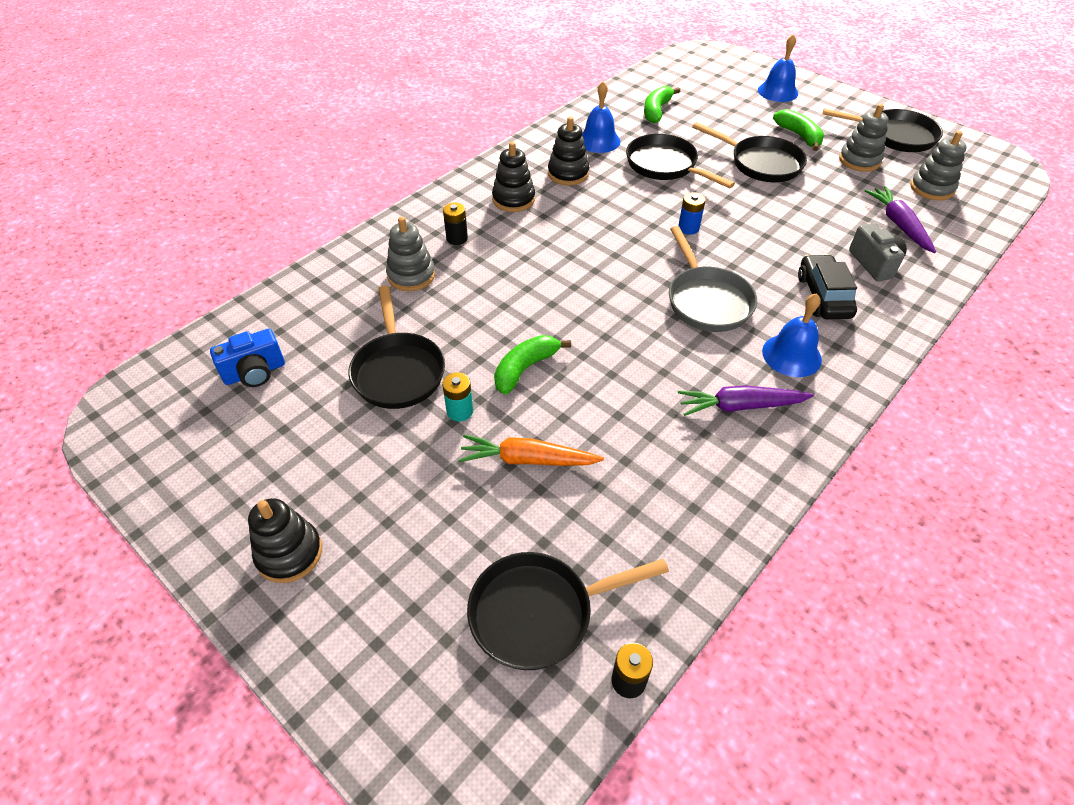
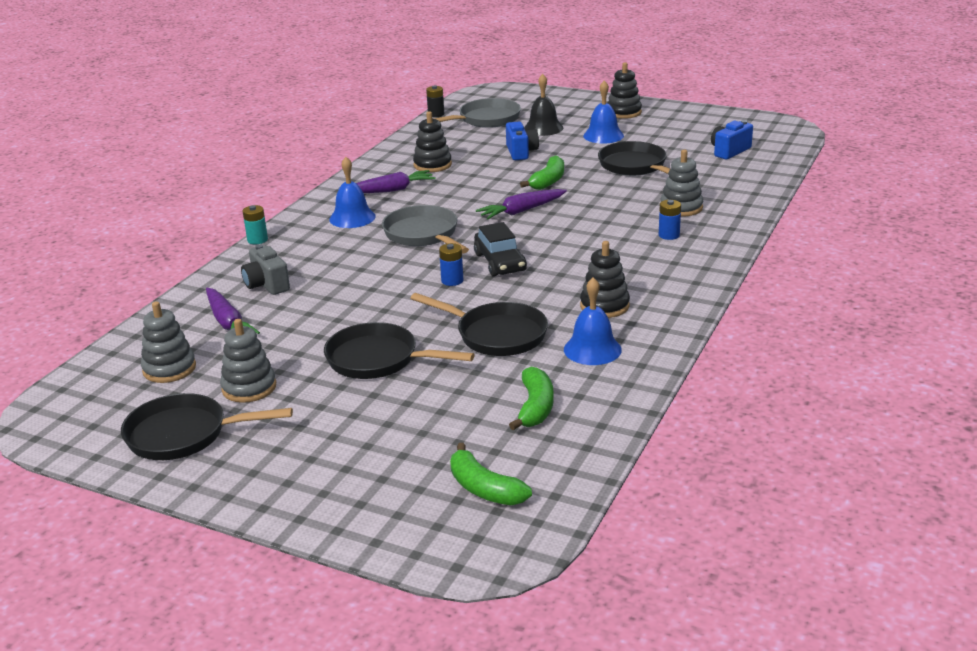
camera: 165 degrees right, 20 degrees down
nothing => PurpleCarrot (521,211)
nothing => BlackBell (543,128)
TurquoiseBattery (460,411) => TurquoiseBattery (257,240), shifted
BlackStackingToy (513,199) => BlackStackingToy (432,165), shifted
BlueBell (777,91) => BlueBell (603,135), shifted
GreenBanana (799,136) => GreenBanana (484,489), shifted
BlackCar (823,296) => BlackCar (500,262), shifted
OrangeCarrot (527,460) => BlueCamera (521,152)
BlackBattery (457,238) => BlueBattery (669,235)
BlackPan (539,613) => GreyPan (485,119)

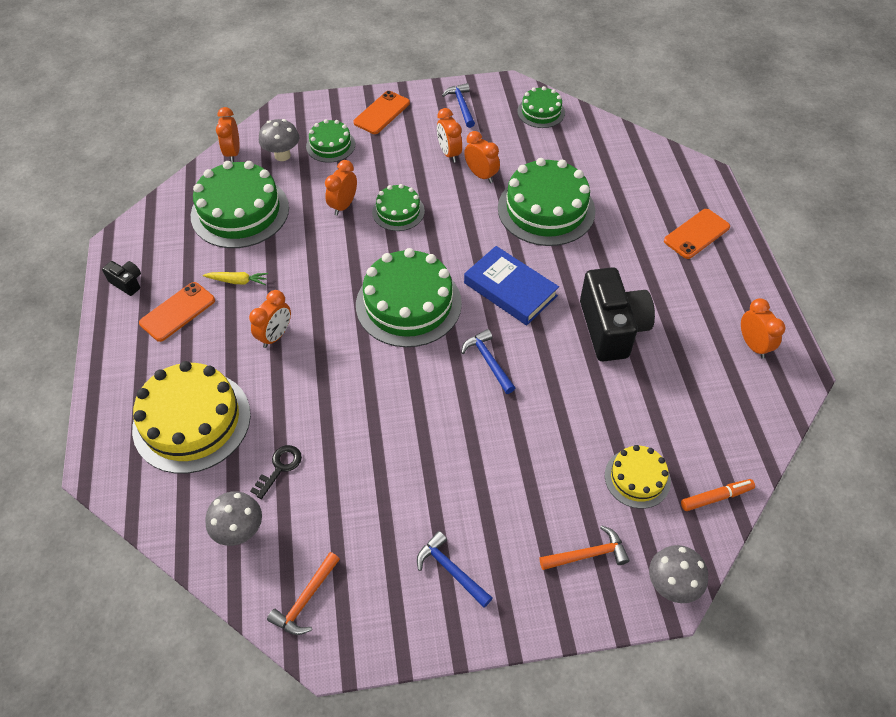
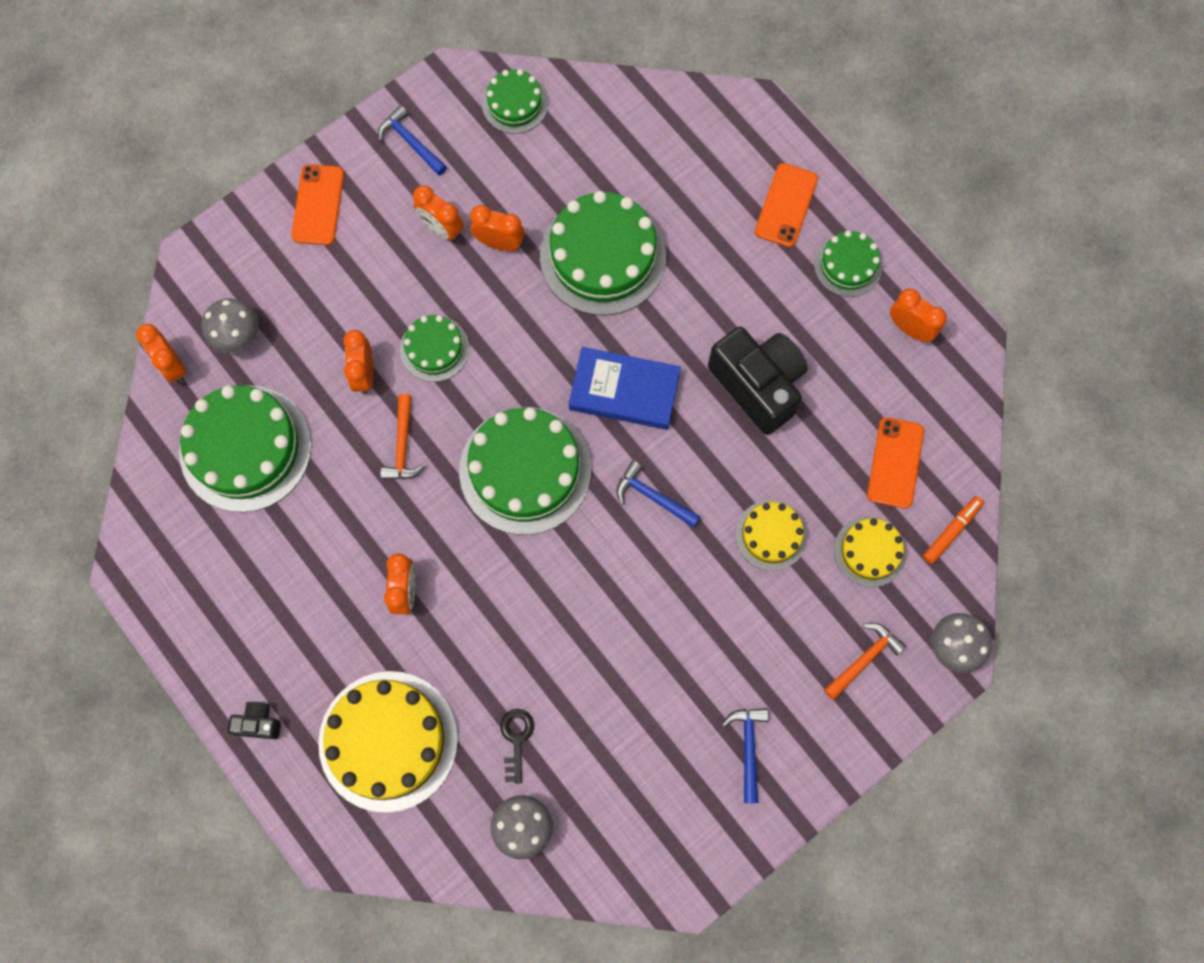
camera: 30 degrees left, 20 degrees up
YellowCarrot (237,281) => nothing
nothing => YellowCake (771,535)
BlackCamera (127,283) => BlackCamera (258,723), shifted
OrangePhone (177,312) => OrangePhone (895,463), shifted
OrangeHammer (305,600) => OrangeHammer (403,446), shifted
GreenCake (330,145) => GreenCake (848,265), shifted
BlueHammer (451,570) => BlueHammer (748,748), 75 degrees clockwise

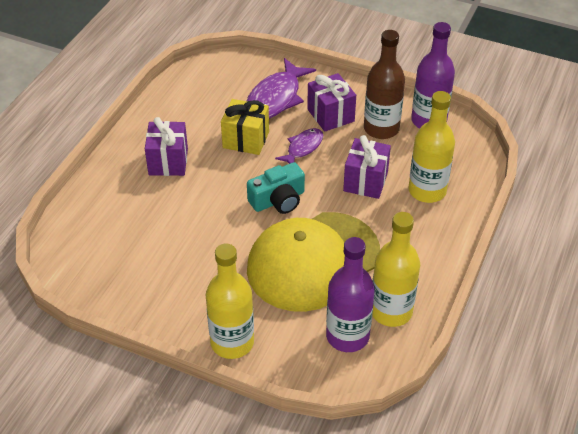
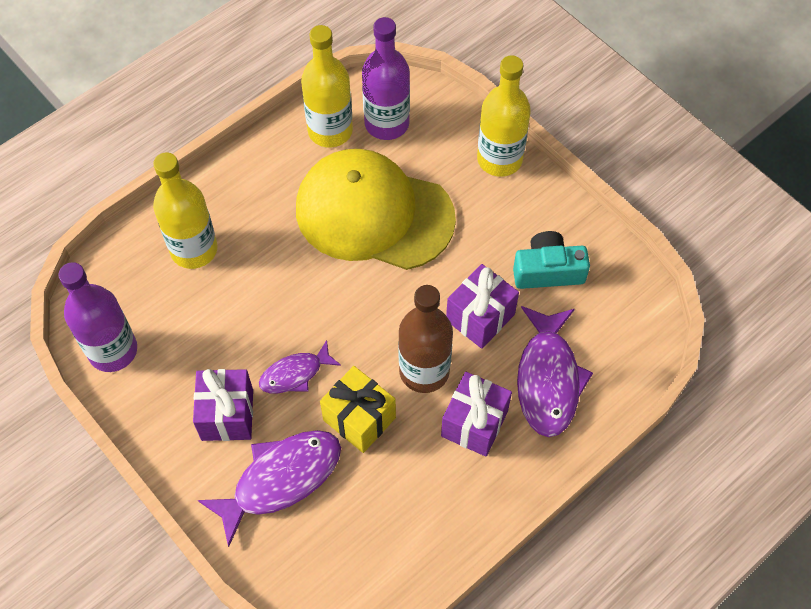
camera: 155 degrees left, 15 degrees up
nothing => PurpleFish (548,379)
TurquoiseCamera (278,200) => TurquoiseCamera (548,271), shifted
PurpleGift (365,181) => PurpleGift (480,317), shifted
BrownBottle (381,129) => BrownBottle (424,371), shifted
YellowCap (313,261) => YellowCap (374,213), 150 degrees counterclockwise

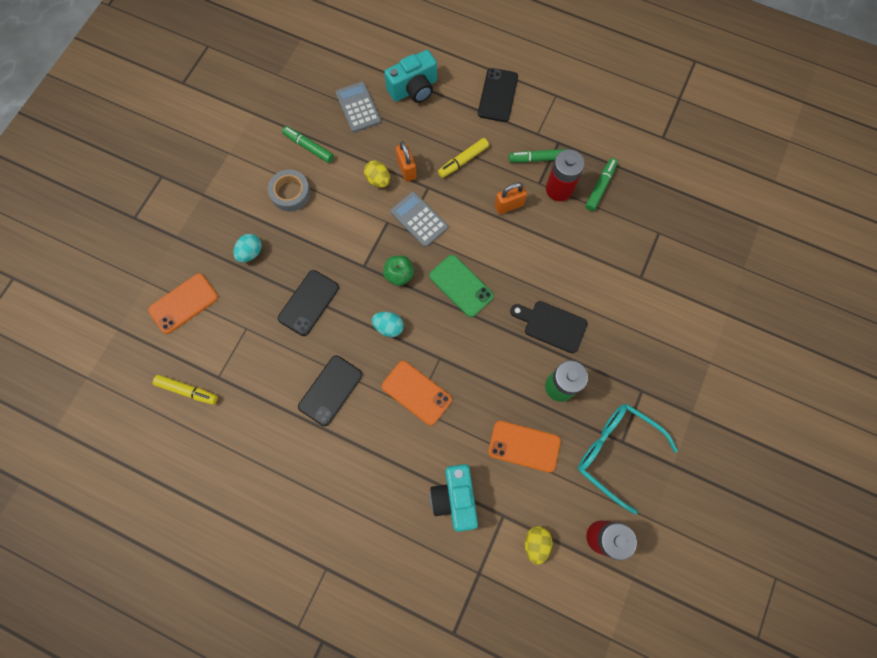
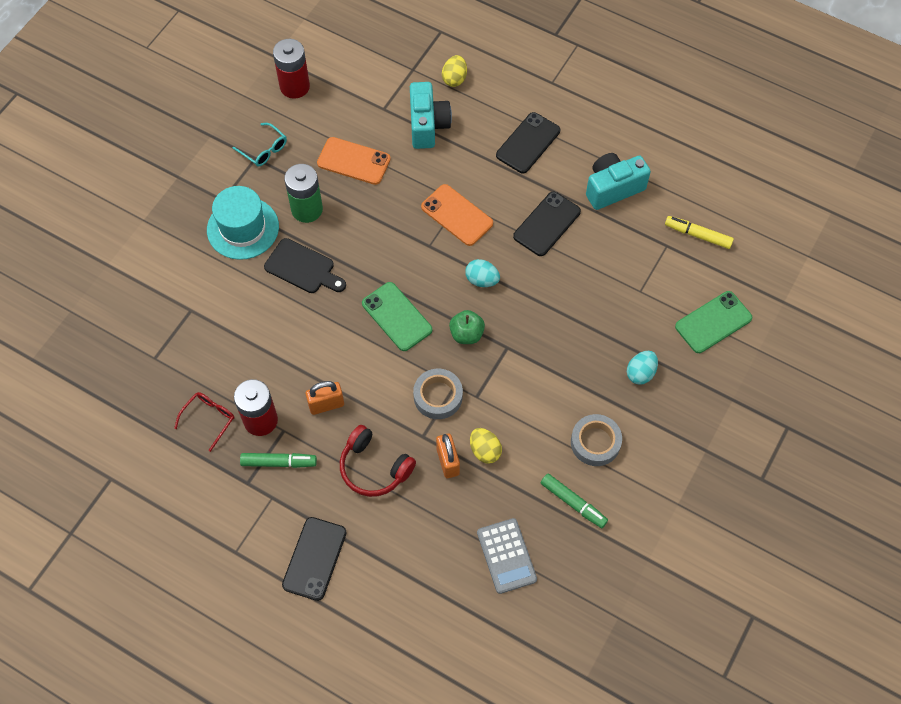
camera: 175 degrees left, 10 degrees down
nothing => TurquoiseHat (243,228)
BlackPhone (308,303) => BlackPhone (528,143), shifted
TurquoiseCamera (414,89) => TurquoiseCamera (613,188), shifted
YellowEgg (536,543) => YellowEgg (454,79), shifted
GreyCalculator (419,219) => GreyTape (438,396)
YellowMarker (463,160) => RedHeadphones (374,467)
GreenMarker (600,187) => RedGlasses (209,419)
OrangePhone (183,303) => GreenPhone (713,322)
TurquoiseGlasses (615,452) => TurquoiseGlasses (264,150), x0.53

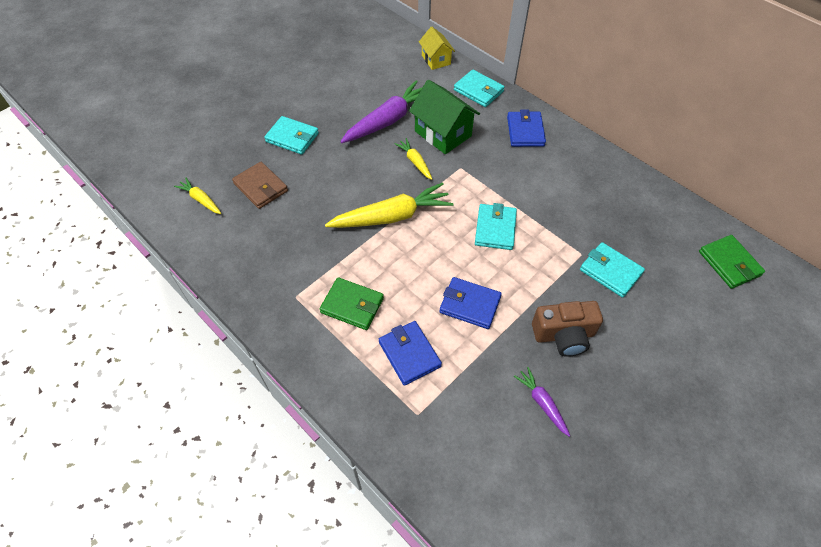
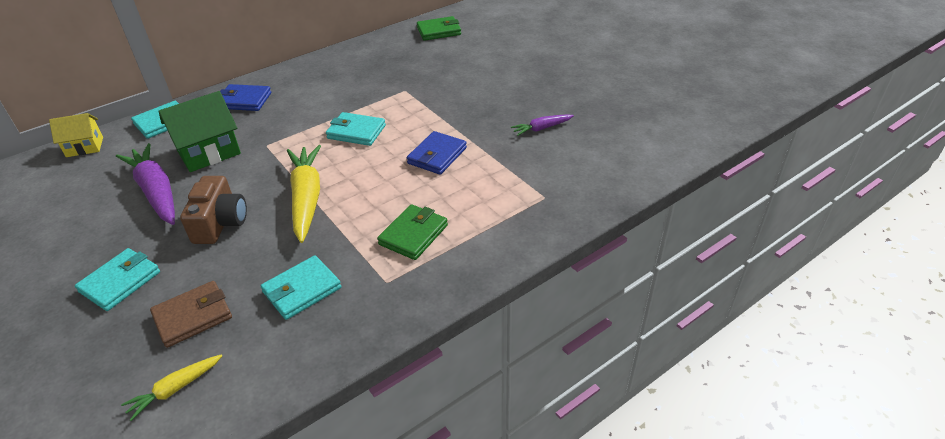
camera: 80 degrees left, 15 degrees down
BlueWallet (409,354) => nothing
YellowCarrot (415,162) => nothing
BrownCamera (564,335) => BrownCamera (220,223), shifted
TurquoiseWallet (610,271) => TurquoiseWallet (302,290), shifted

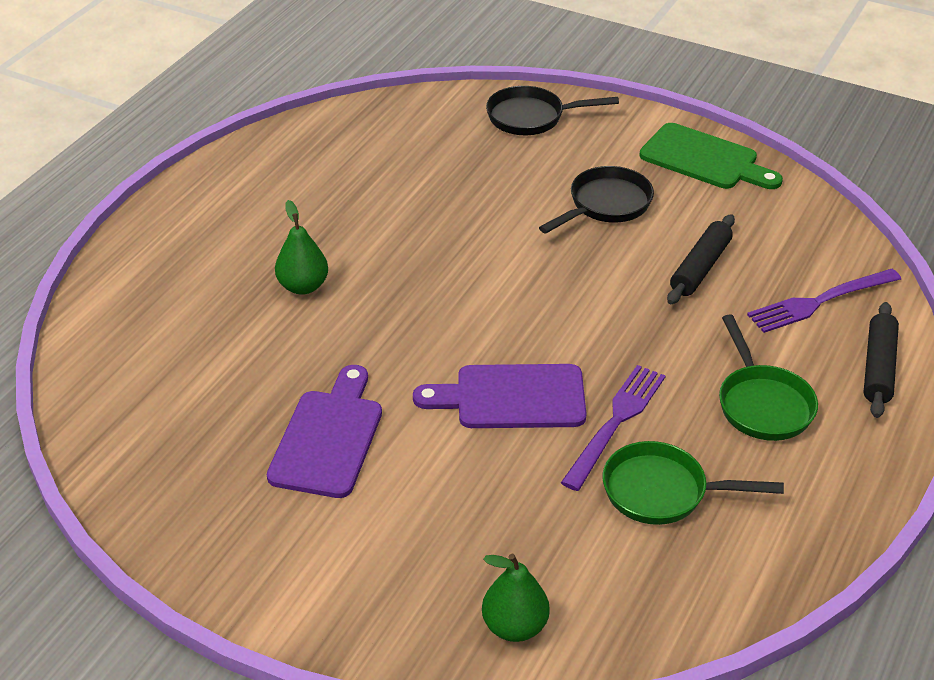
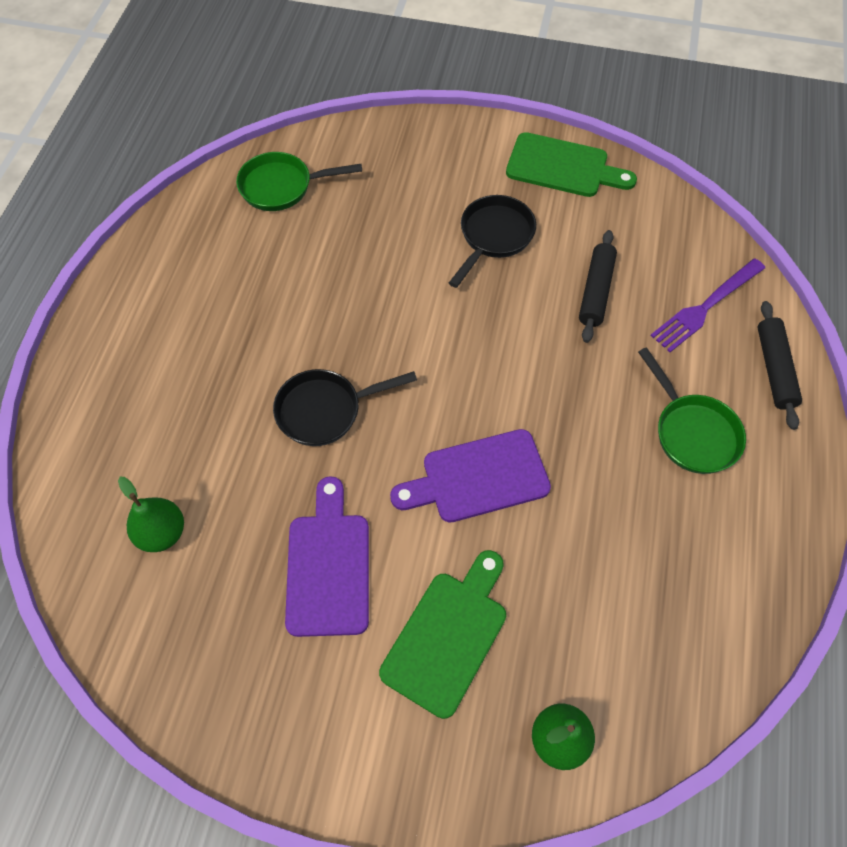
camera: 15 degrees left, 20 degrees up
PurpleFork (616,422) => nothing
nothing => GreenCuttingBoard (448,636)
GreenPear (303,286) => GreenPear (162,533), shifted
BlackPan (531,117) => BlackPan (325,410), shifted
GreenPan (662,492) => GreenPan (282,187), shifted

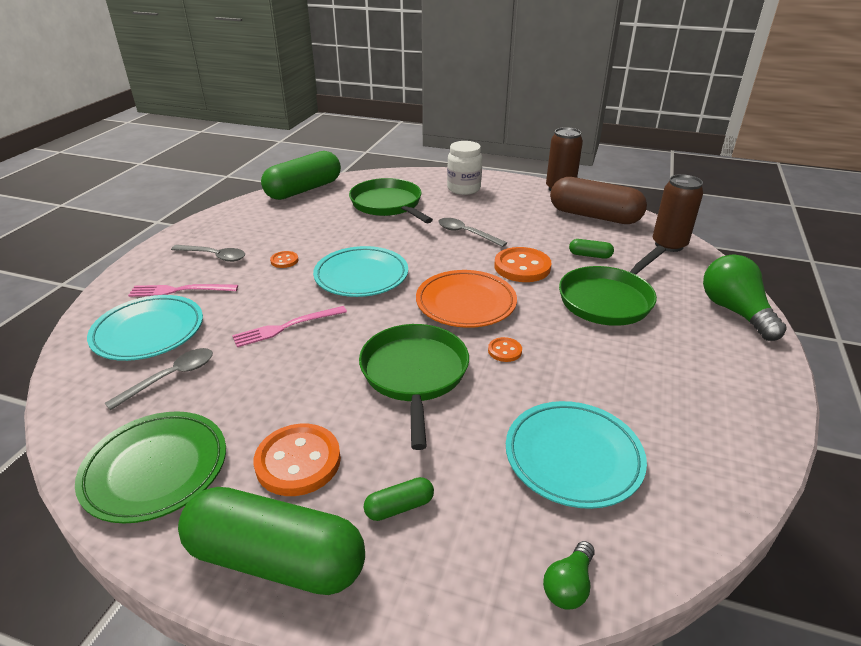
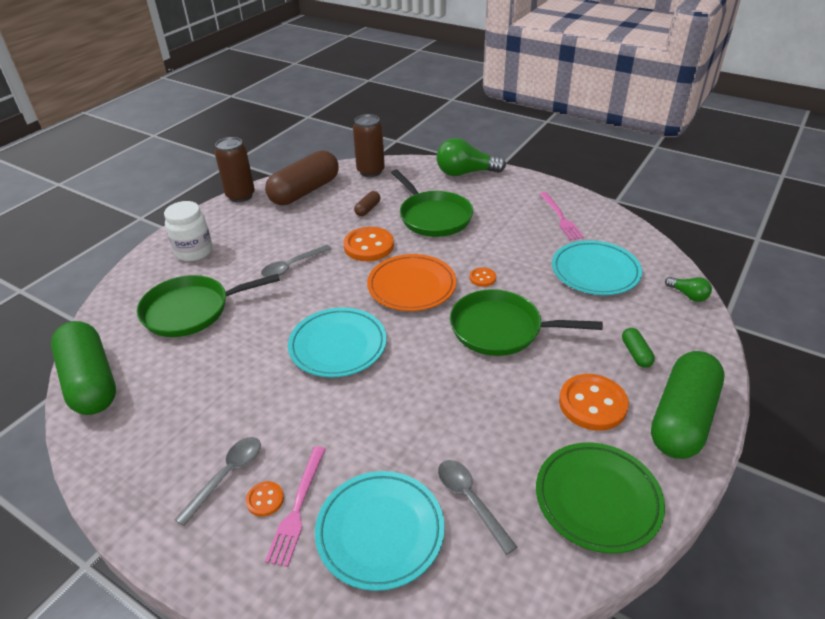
camera: 75 degrees left, 5 degrees up
PinkFork (286,327) => PinkFork (560,218), shifted
OrangeButton (284,260) => OrangeButton (265,500), shifted
GreenCapsule (590,255) => BrownCapsule (367,209)

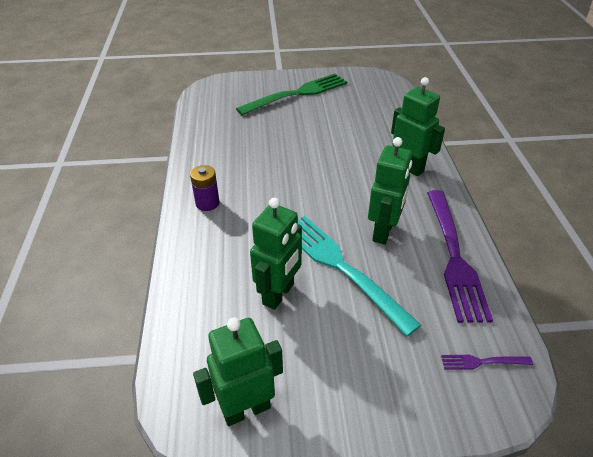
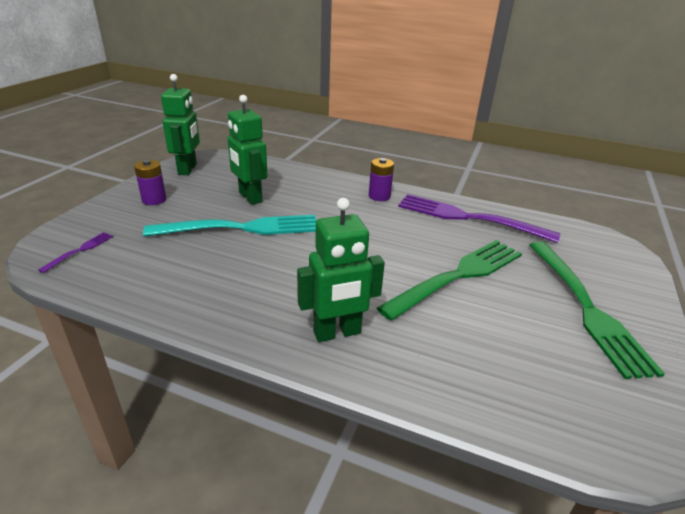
camera: 115 degrees right, 10 degrees down
GreenRobot (383,232) => nothing
nothing => PurpleBattery (154,200)
nothing => GreenFork (458,276)
PurpleFork (454,256) => PurpleFork (469,218), shifted

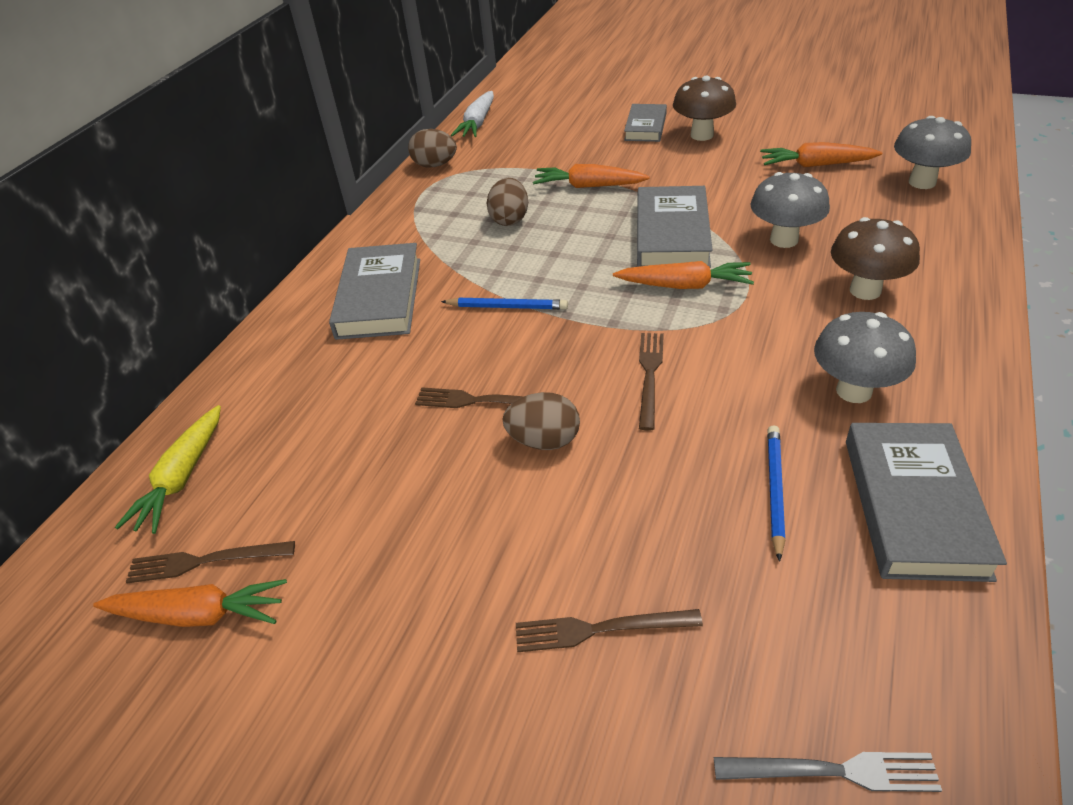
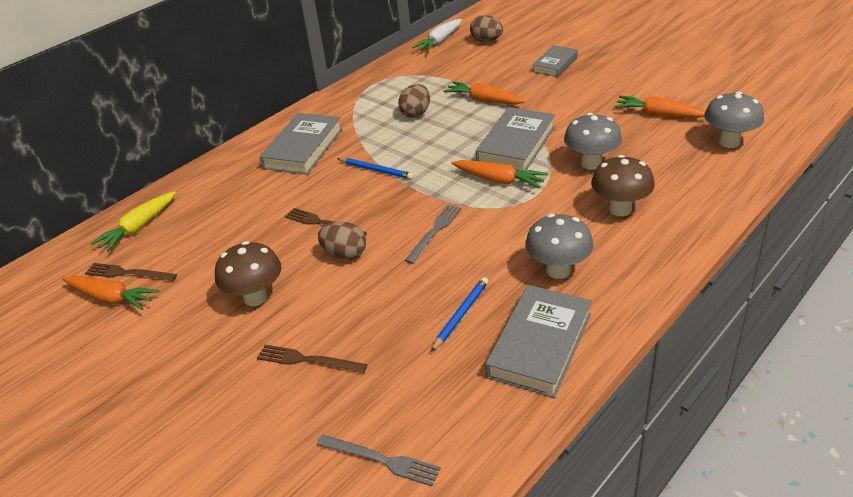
camera: 20 degrees right, 5 degrees down
BrownEgg (435,165) => BrownEgg (486,41), shifted
BrownMushroom (702,135) => BrownMushroom (256,297), shifted
BrownFork (650,375) => GreyFork (435,231)

